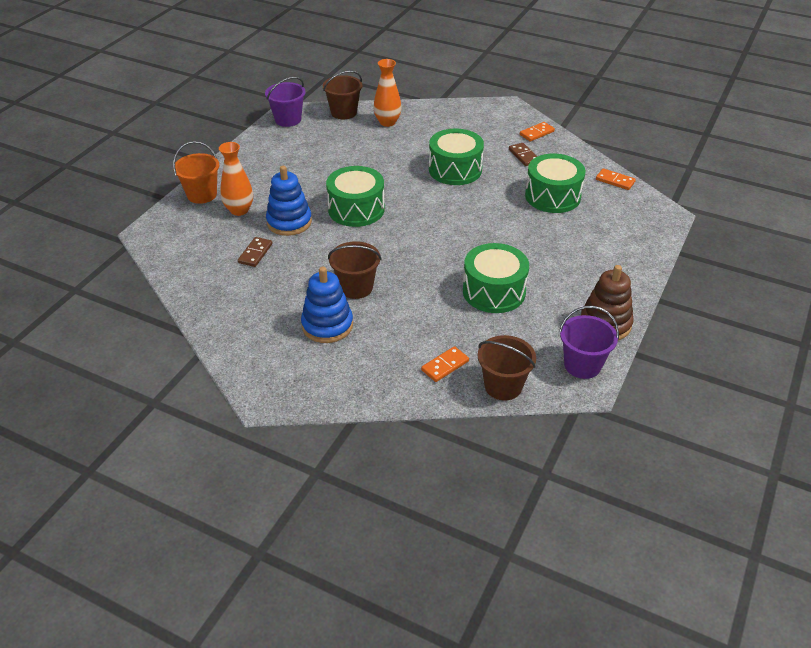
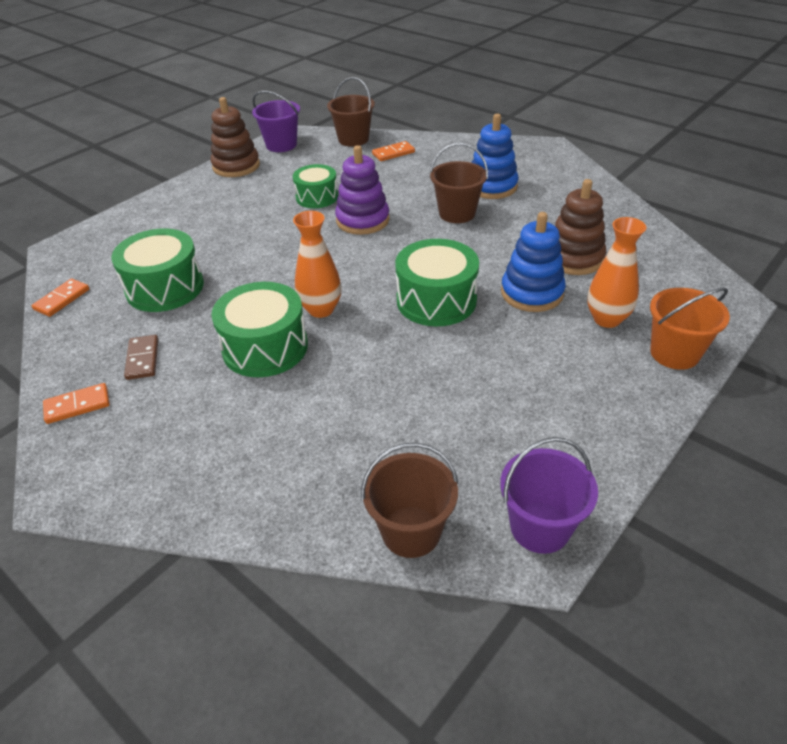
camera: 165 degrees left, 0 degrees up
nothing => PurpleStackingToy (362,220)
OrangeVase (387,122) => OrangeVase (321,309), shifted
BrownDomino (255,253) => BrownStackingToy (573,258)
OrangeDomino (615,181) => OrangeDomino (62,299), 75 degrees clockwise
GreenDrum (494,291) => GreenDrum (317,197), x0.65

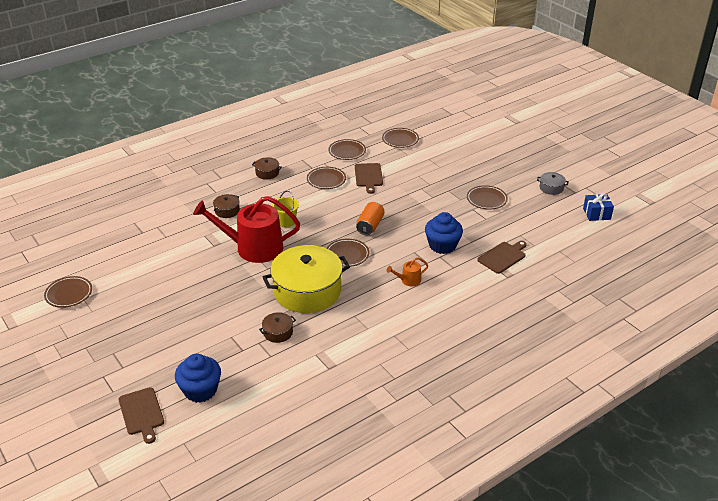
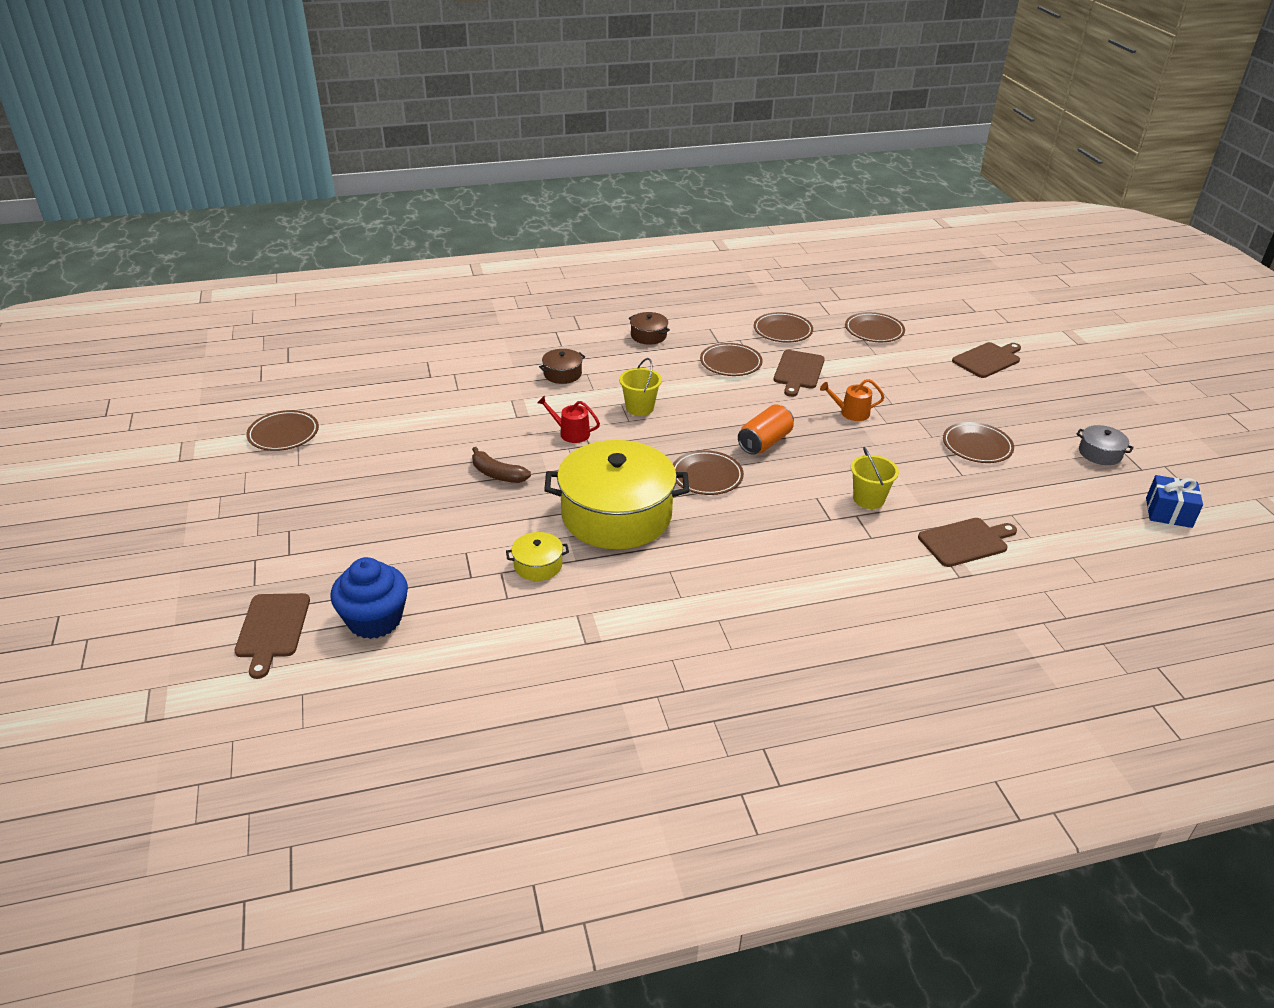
camera: 20 degrees right, 0 degrees up
nothing => BrownBanana (497,474)
nothing => BrownCuttingBoard (988,360)
OrangeWateringCan (408,280) => OrangeWateringCan (851,413), shifted
BlueCupcake (442,245) => YellowBucket (868,499)
BrownPot (278,332) => YellowPot (538,565)
RedWateringCan (253,248) => RedWateringCan (571,433), x0.41

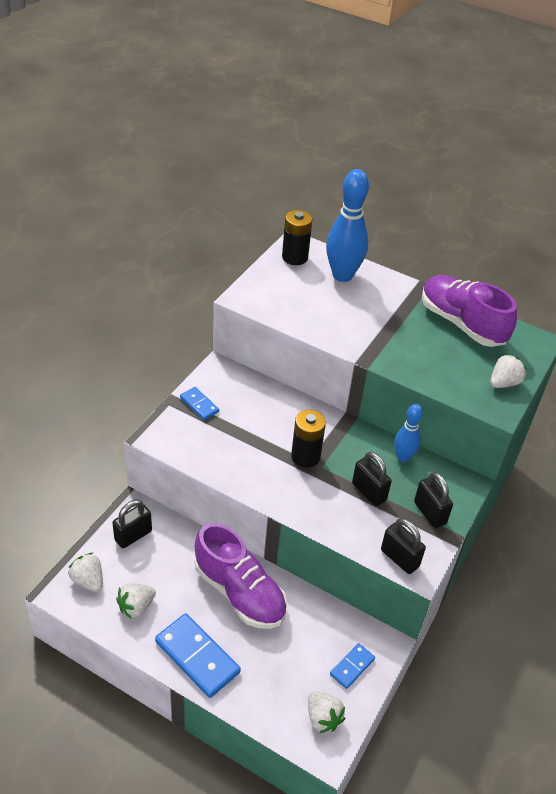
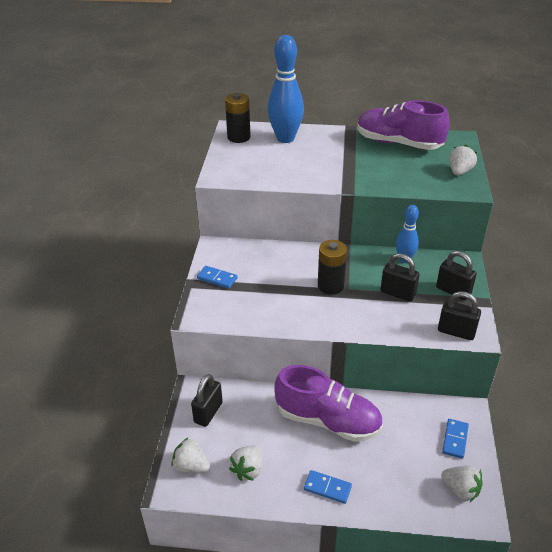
camera: 20 degrees left, 5 degrees down
BlueDomino (197,657) => BlueDomino (327,488), x0.54

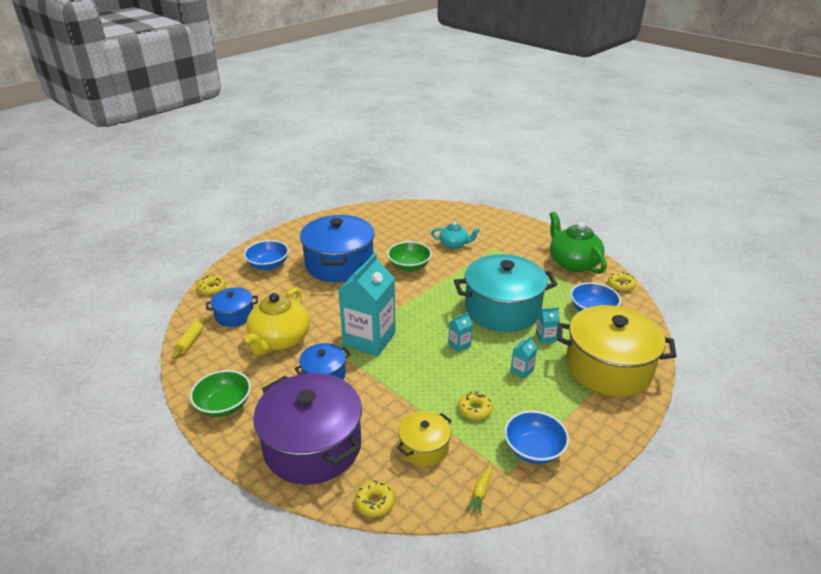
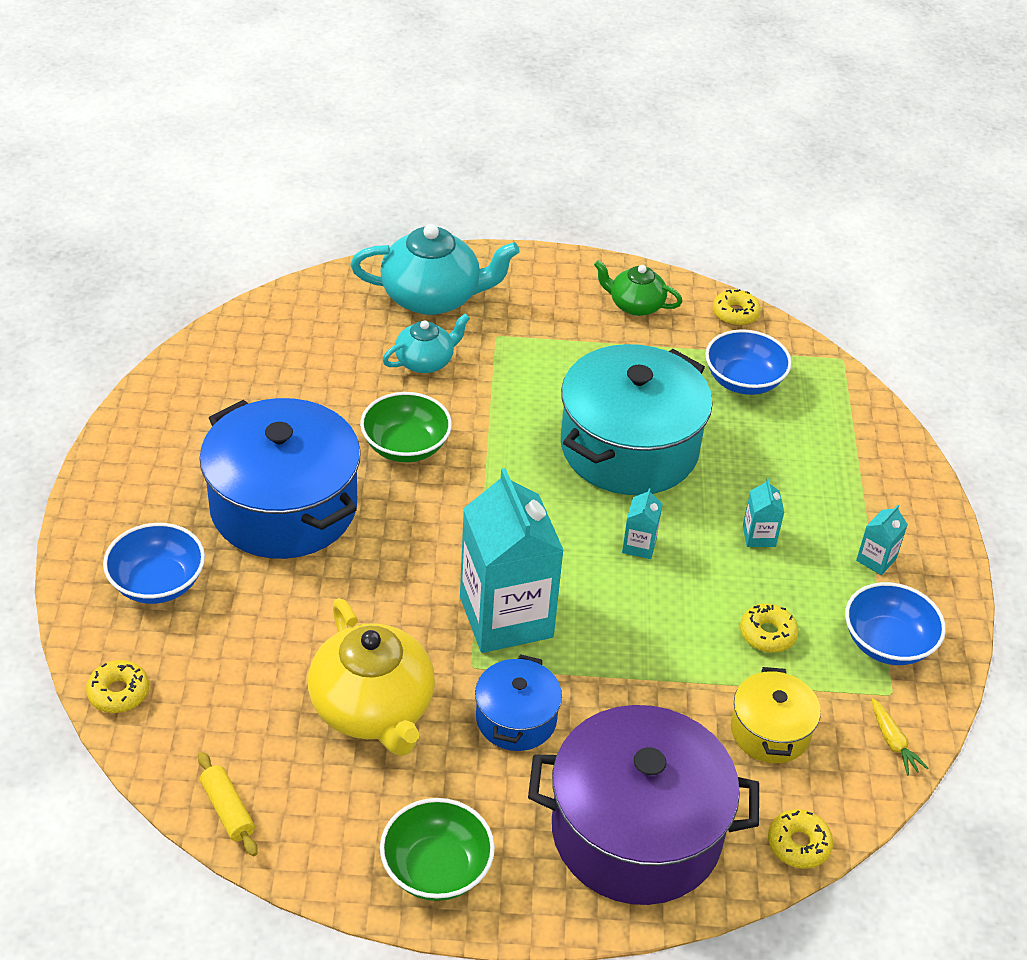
camera: 45 degrees left, 10 degrees up
BluePot (234,315) => nothing
YellowPot (608,367) => nothing
nothing => TurquoiseTeapot (433,297)
TurquoiseCarton (545,337) => TurquoiseCarton (876,560), shifted
GreenTeapot (573,263) => GreenTeapot (635,305), x0.57

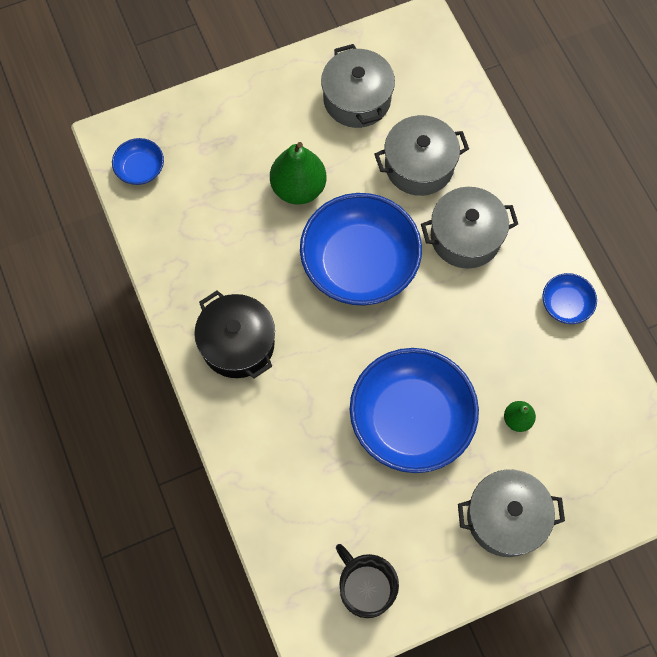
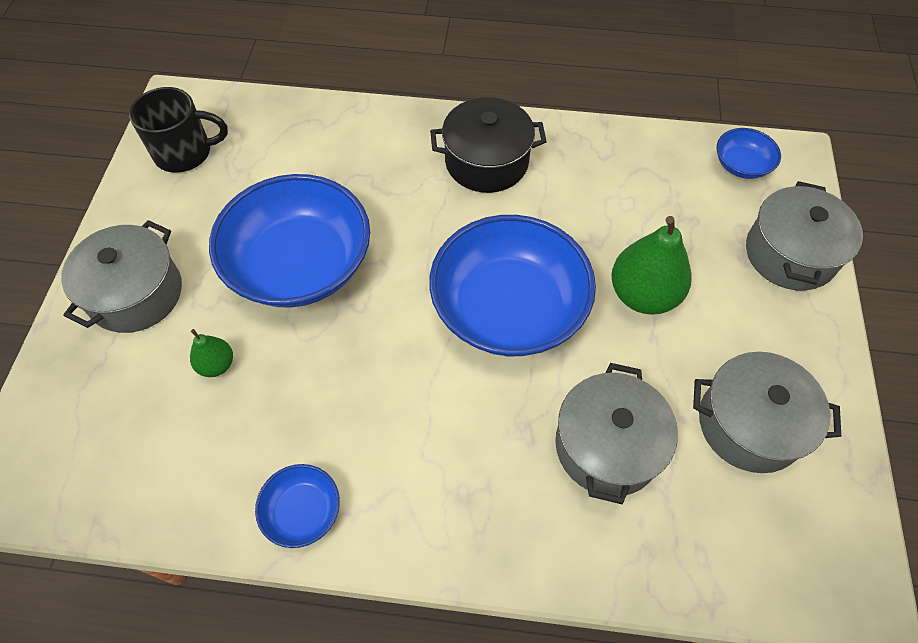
camera: 120 degrees right, 10 degrees down
GreyPot (465,237) => GreyPot (790,254), shifted

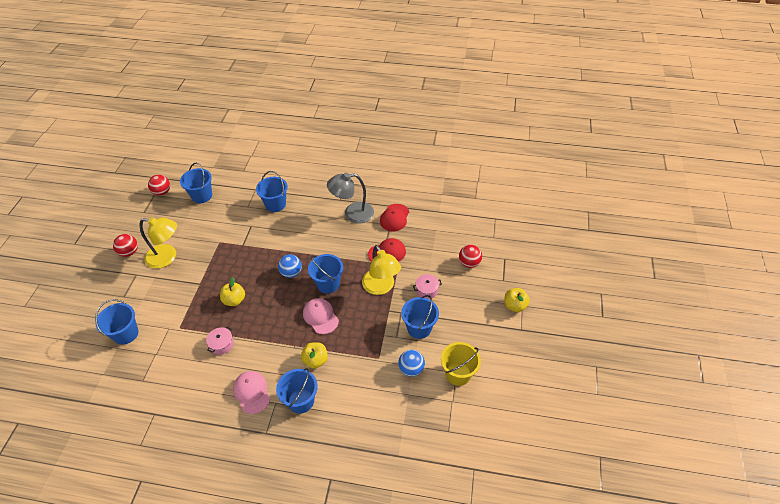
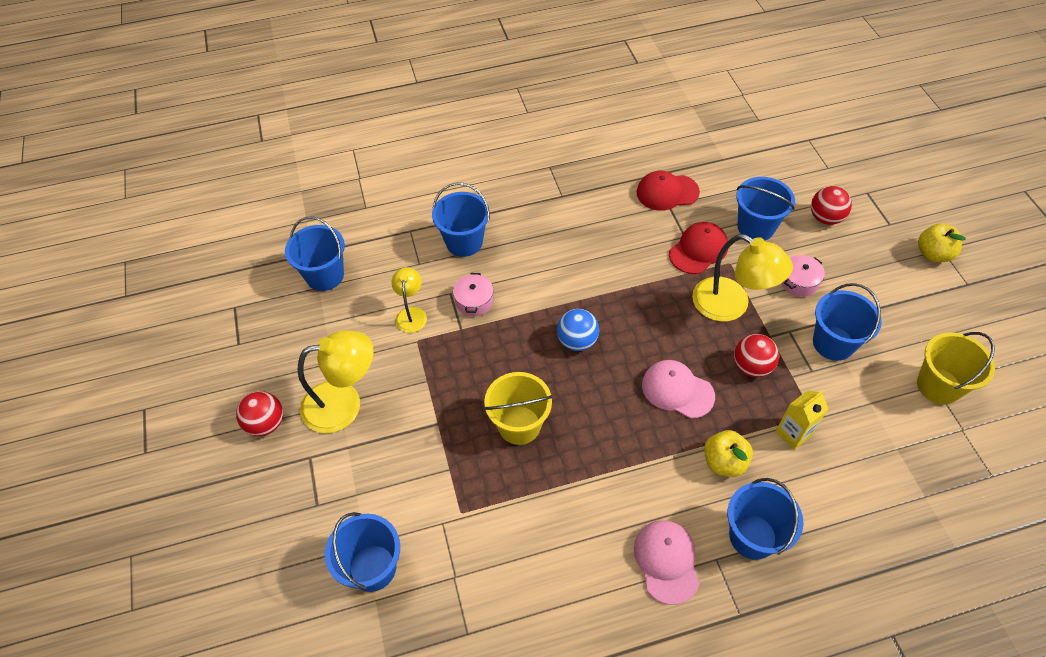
camera: 25 degrees left, 5 degrees up
GreyLamp (352,213) => nothing
BlueBall (411,369) => nothing
nothing => YellowLamp (411,314)
nothing => YellowCarton (793,433)
RedBall (162,192) => RedBall (751,366), shifted
PinkPot (222,344) => PinkPot (474,301), shifted
BlueBucket (328,284) => BlueBucket (755,227), shifted
YellowApple (234,300) => YellowBucket (519,425)
PinkCap (252,392) => PinkCap (666,561), 45 degrees clockwise
RedCap (394,217) => RedCap (667,192), 90 degrees clockwise

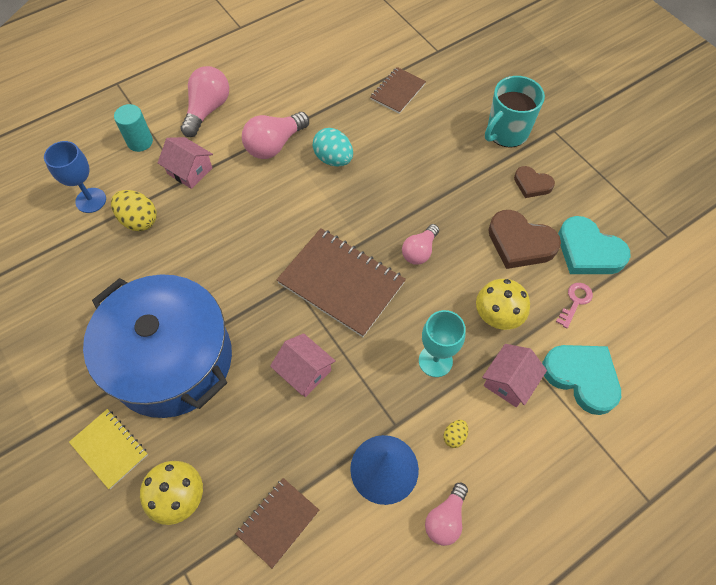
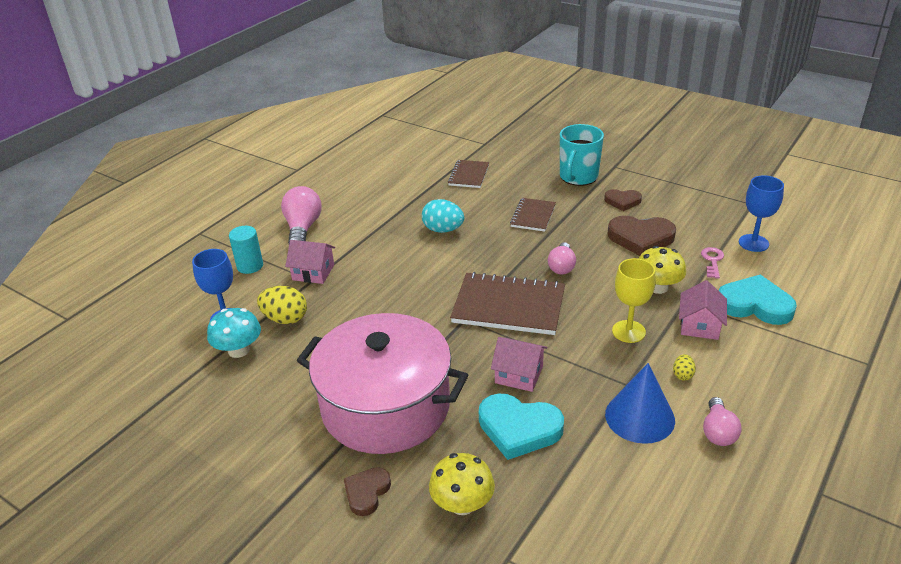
camera: 20 degrees left, 25 degrees down
PinkLightBulb (274,145) => nothing
nothing => TurquoiseMushroom (238,350)
nothing => BlueGoblet (753,243)
BrownNotebook (278,522) => BrownNotebook (533,216), shifted
TurquoiseHeart (588,251) => TurquoiseHeart (519,429), shifted
YellowNotebook (110,449) => BrownHeart (367,492)
BluePot (171,360) => PinkPot (385,406)
TurquoiseGoblet (435,361) => YellowGoblet (628,331)

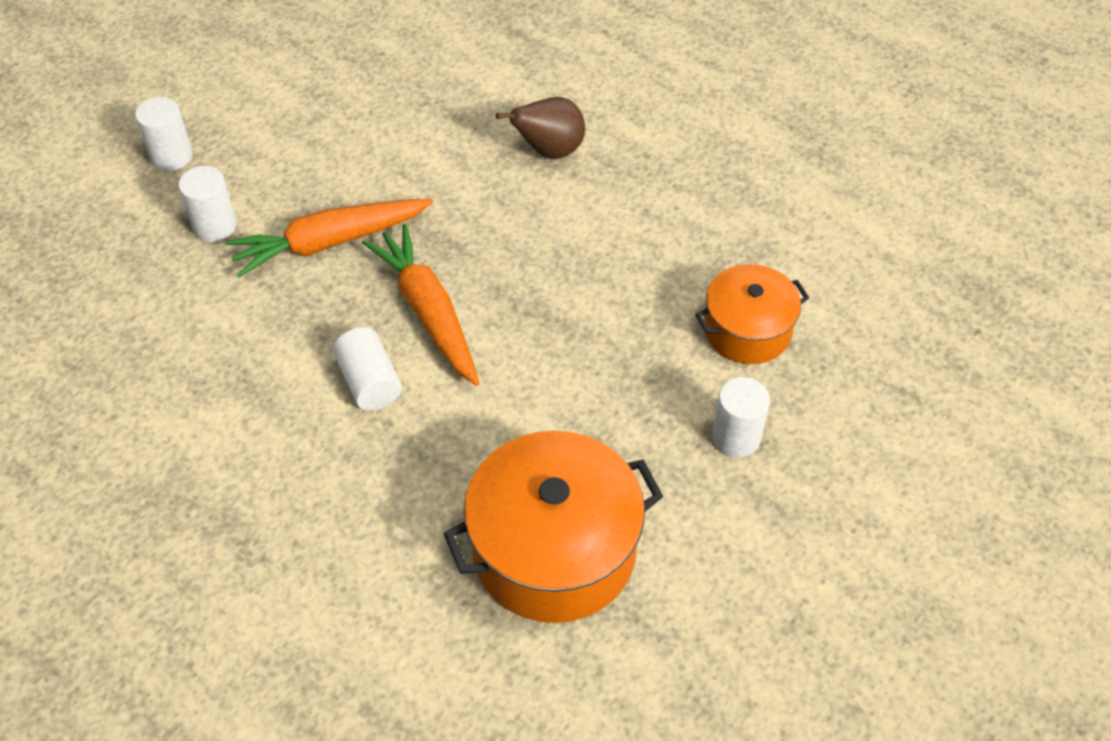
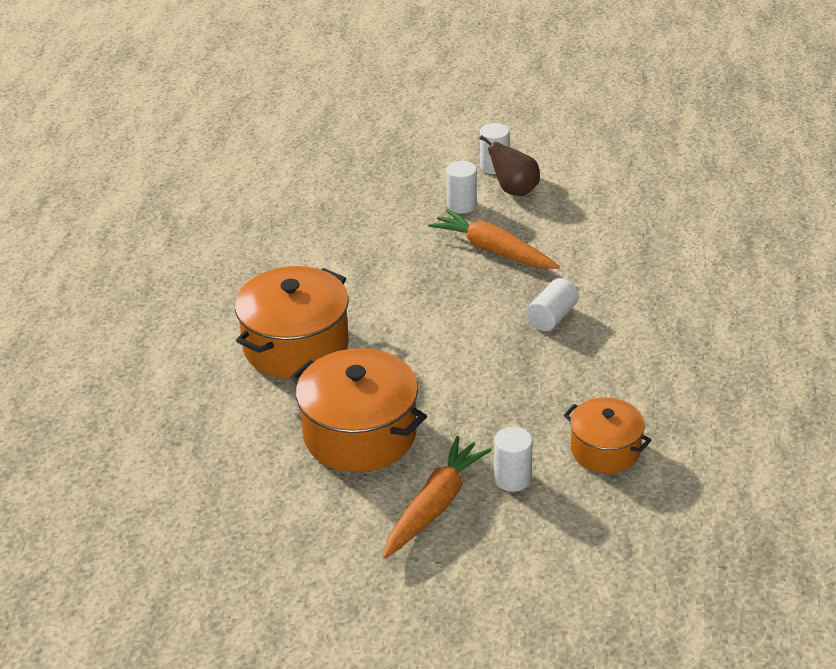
camera: 60 degrees right, 15 degrees down
nothing => OrangePot (296,346)
WhiteCylinder (370,382) => WhiteCylinder (552,317), shifted
OrangeCarrot (428,312) => OrangeCarrot (435,505), shifted
BrownPear (549,151) => BrownPear (514,190), shifted

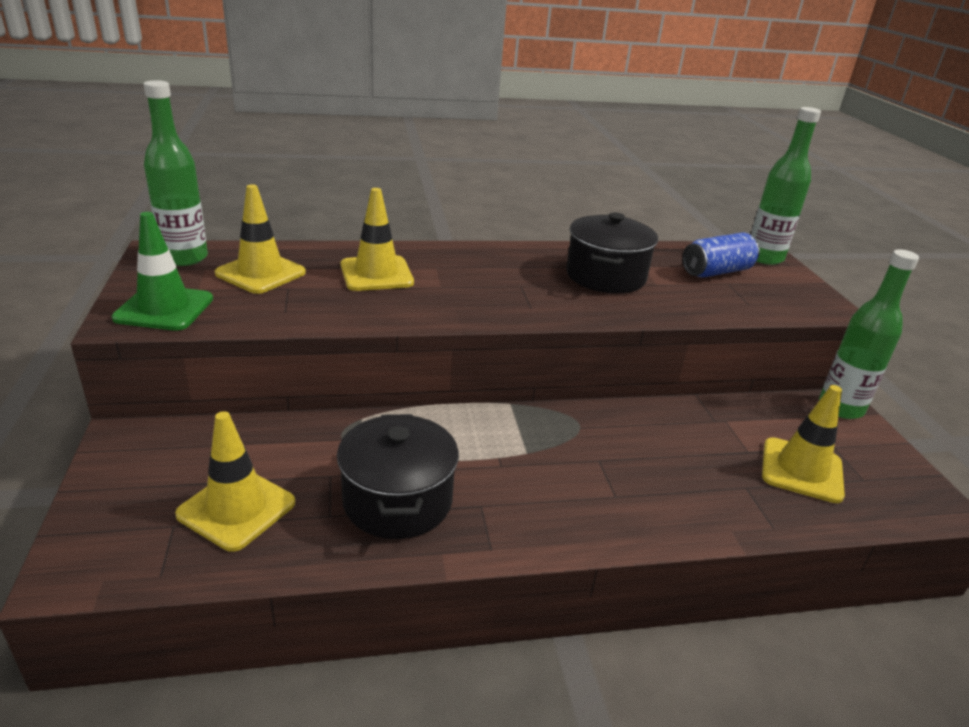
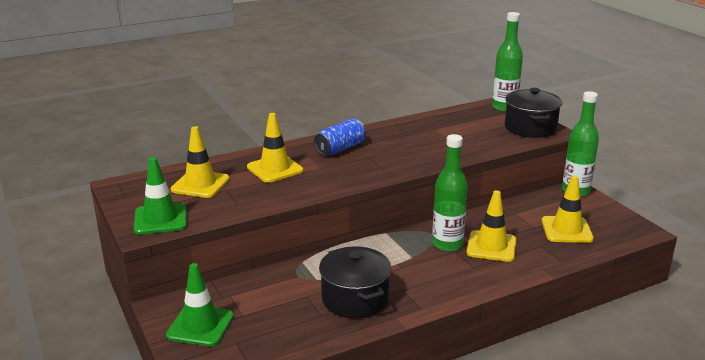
camera: 15 degrees left, 5 degrees down
nothing => GreenTrafficCone (200,326)
GreenBottle (185,258) => GreenBottle (447,244), shifted
YellowTrafficCone (236,508) => YellowTrafficCone (491,246), shifted
BlackPot (605,276) => BlackPot (530,128), shifted
BlueCan (716,272) => BlueCan (340,148), shifted

